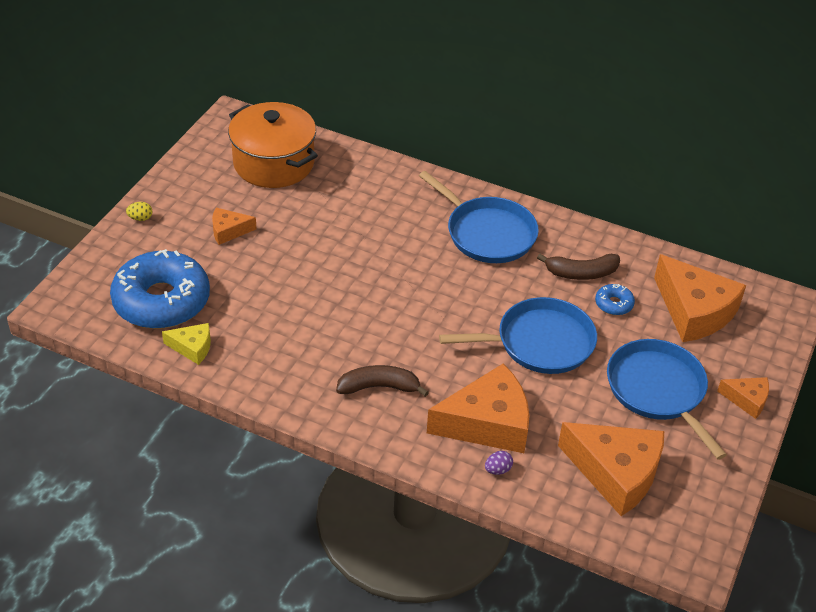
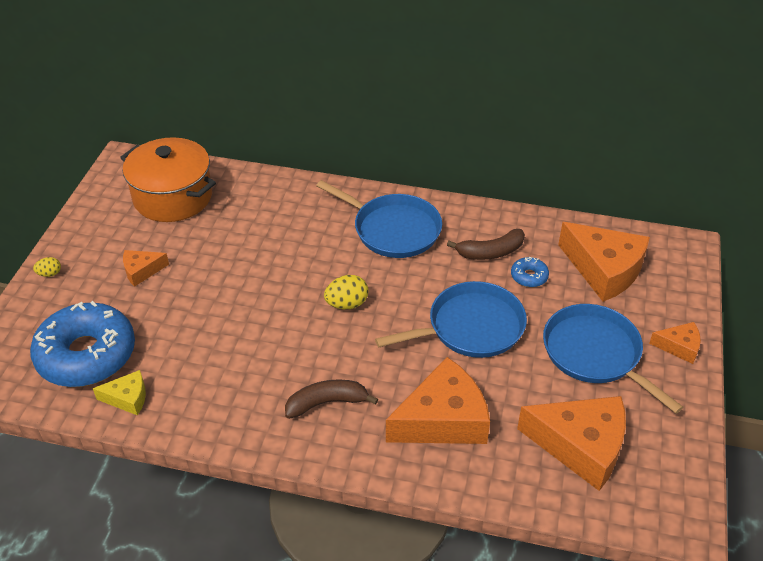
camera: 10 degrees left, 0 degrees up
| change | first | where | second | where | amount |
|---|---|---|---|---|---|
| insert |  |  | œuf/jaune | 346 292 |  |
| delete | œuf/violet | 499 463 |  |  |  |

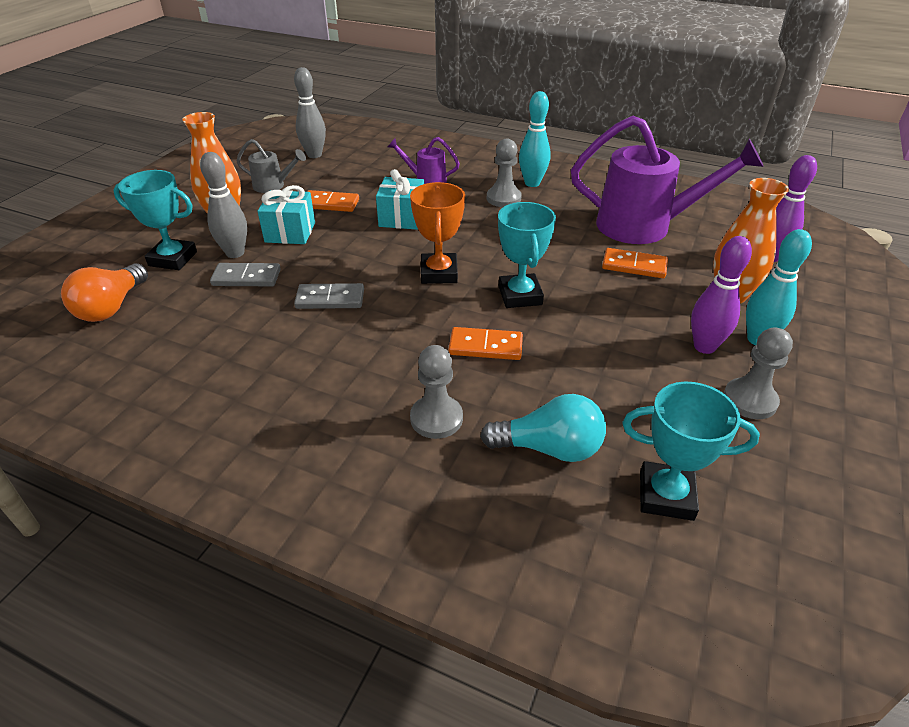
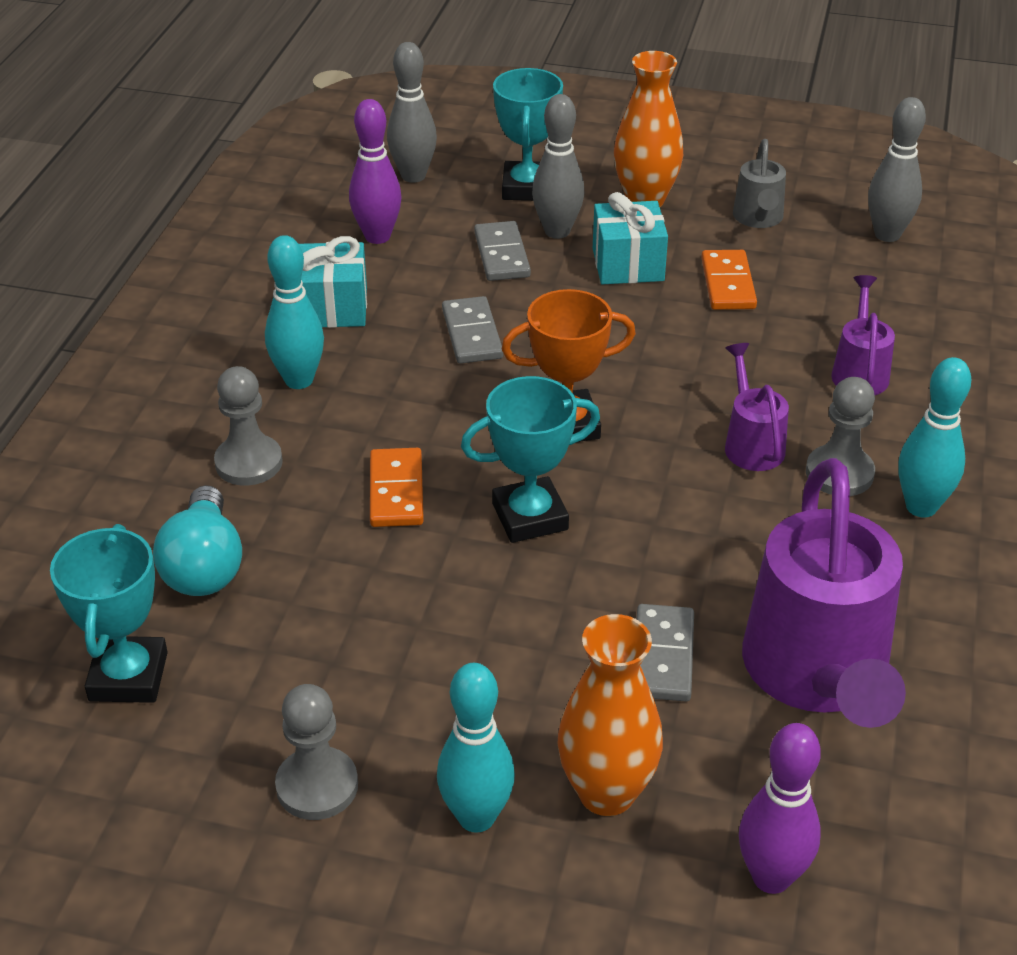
camera: 80 degrees right, 0 degrees up
| change | first | where | second | where | amount |
|---|---|---|---|---|---|
| insert |  |  | quille/turquoise | 294 312 |  |
| move | cadeau/turquoise | 400 199 |  | 333 282 |  |
| move | quille/violet | 721 295 |  | 375 171 |  |
| replace | ampoule/orange | 104 293 | quille/gris | 412 112 |  |
| recolor | domino/orange | 635 263 | domino/gris | 665 652 |  |
| insert |  |  | arrosoir/violet | 757 407 |  |

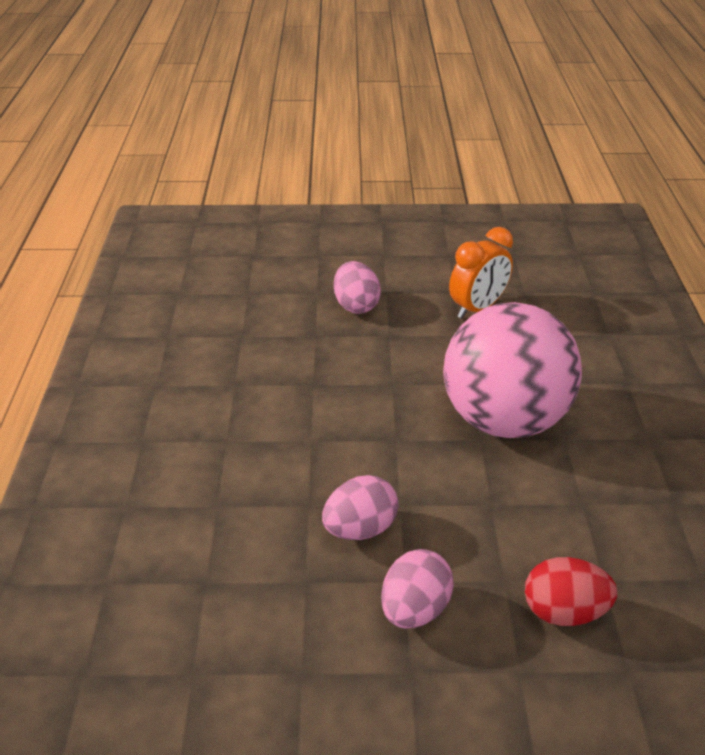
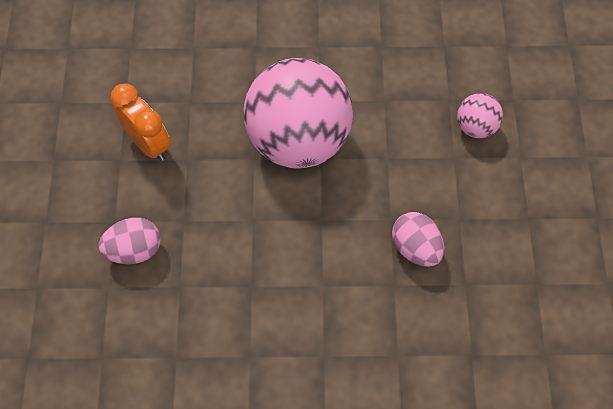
camera: 90 degrees left, 25 degrees up
| change | first | where | second | where | amount |
|---|---|---|---|---|---|
| replace | œuf/rouge | 571 591 | balle/rose | 480 115 |  |
| delete | œuf/rose | 417 589 |  |  |  |

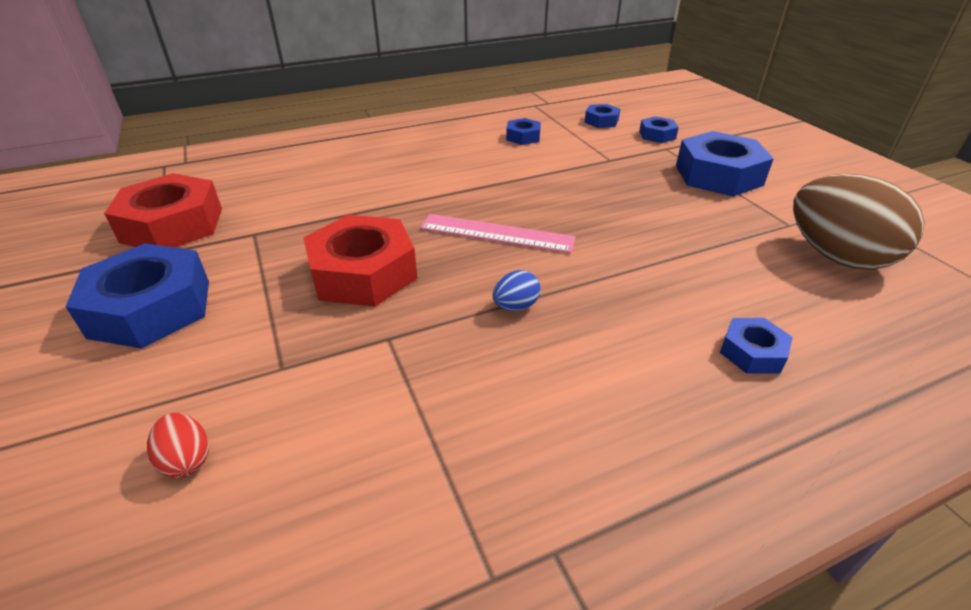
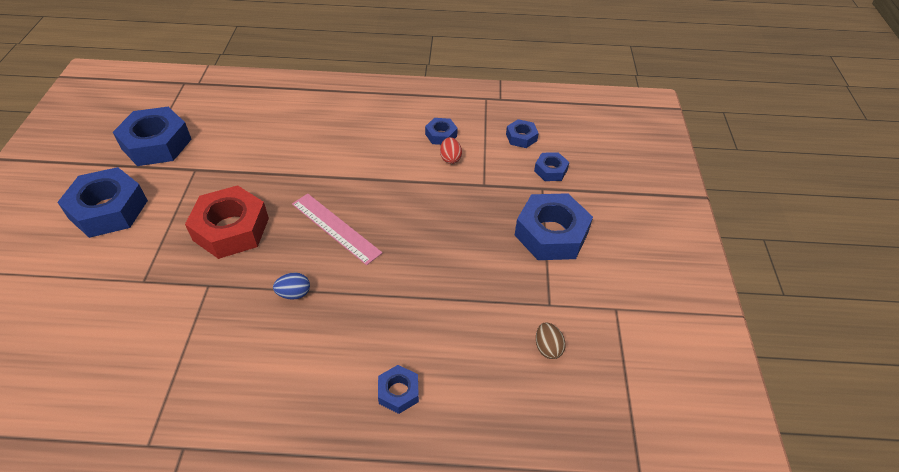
camera: 25 degrees right, 10 degrees up
| change | first | where | second | where | amount |
|---|---|---|---|---|---|
| recolor | écrou/rouge | 163 210 | écrou/bleu | 152 136 |  |
| move | œuf/rouge | 178 445 |  | 451 150 |  |
| resize | œuf/marron | 859 222 |  | 551 340 | x0.42 |

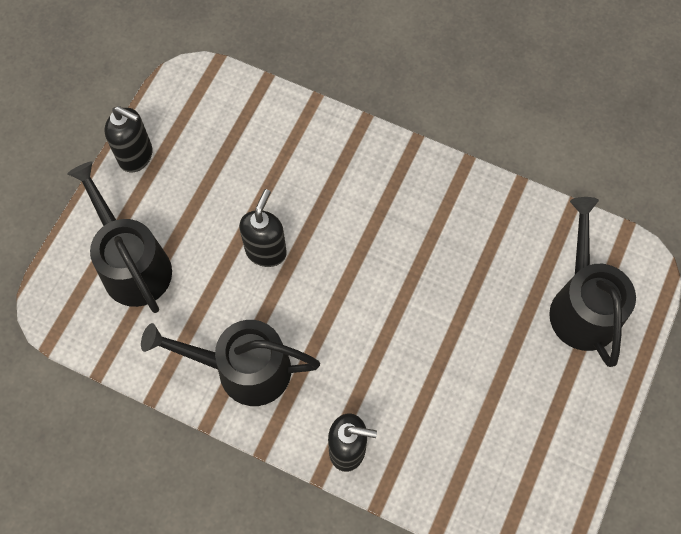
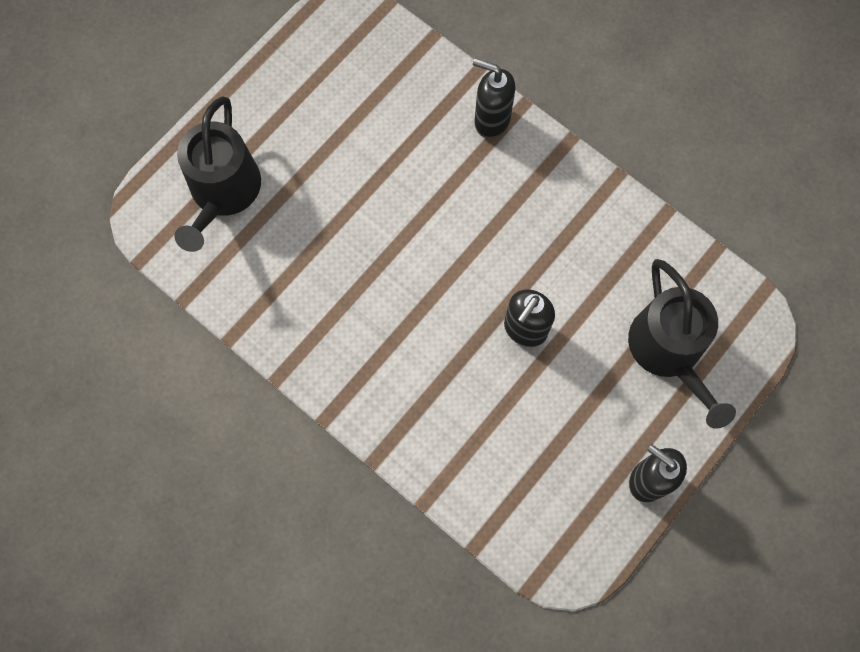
camera: 165 degrees left, 5 degrees up
| change | first | where | second | where | amount |
|---|---|---|---|---|---|
| delete | arrosoir/noir | 230 363 |  |  |  |

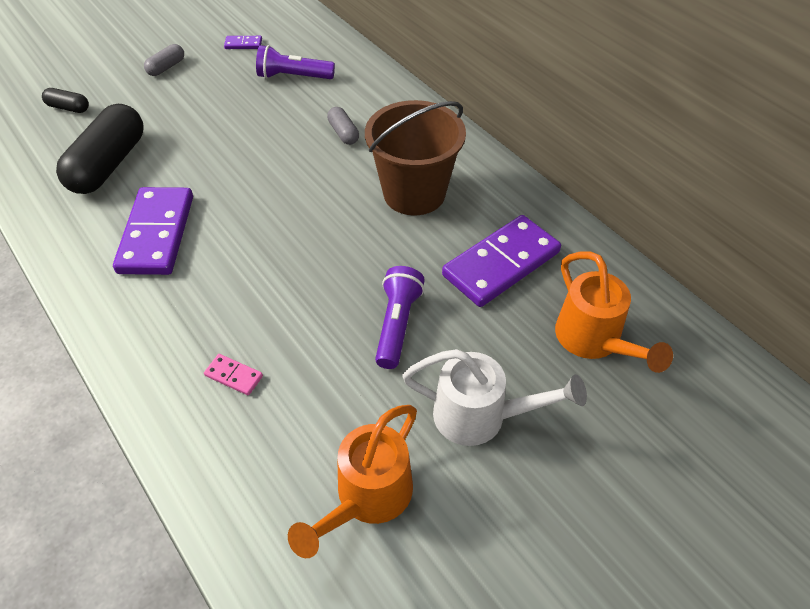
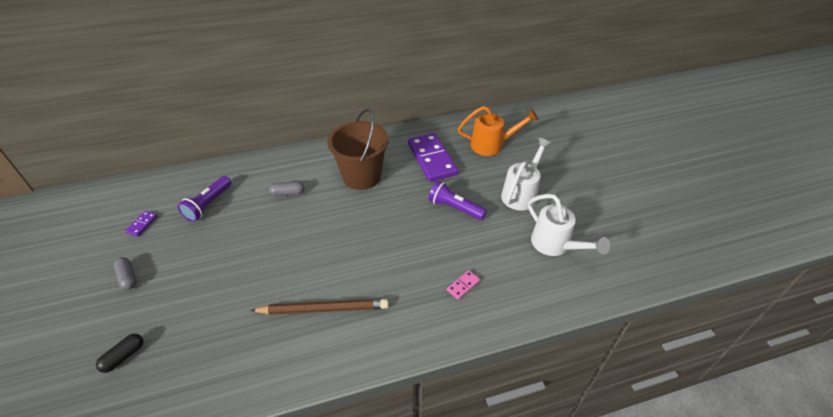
camera: 70 degrees left, 5 degrees down
| change | first | where | second | where | amount |
|---|---|---|---|---|---|
| replace | domino/violet | 153 231 | crayon/marron | 319 307 |  |
| recolor | arrosoir/orange | 352 481 | arrosoir/blanc | 569 225 |  |
| delete | gélule/noir | 100 149 |  |  |  |

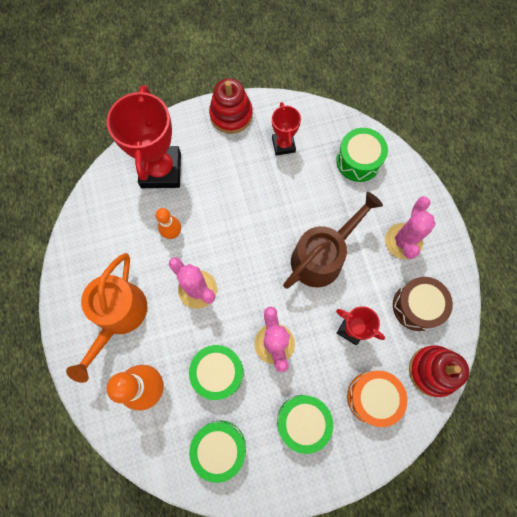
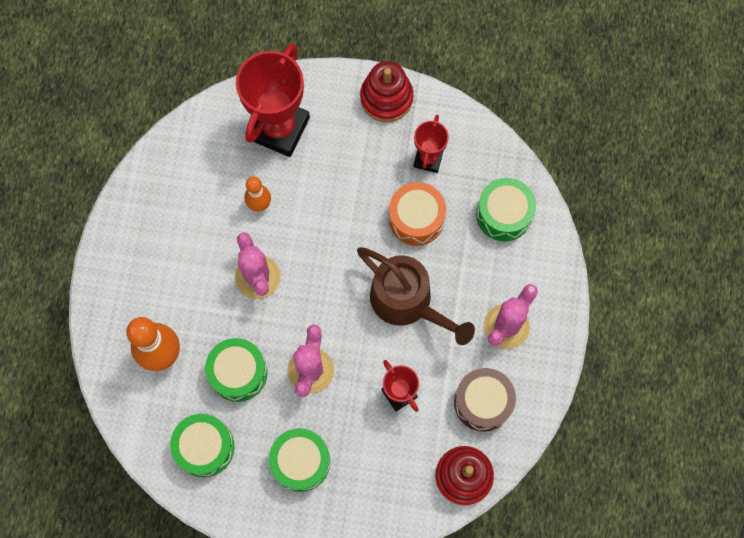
camera: 25 degrees right, 0 degrees up
| change | first | where | second | where | amount |
|---|---|---|---|---|---|
| rotate | arrosoir/marron | 333 240 |  | 416 296 | 60 degrees clockwise |
| move | tambour/orange | 377 399 |  | 417 214 |  |
| delete | arrosoir/orange | 106 318 |  |  |  |

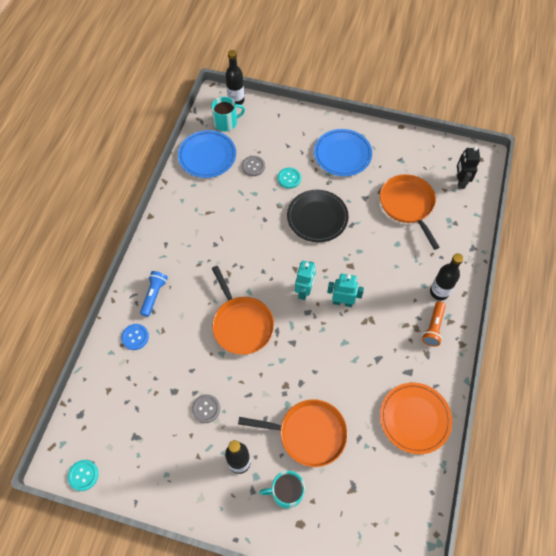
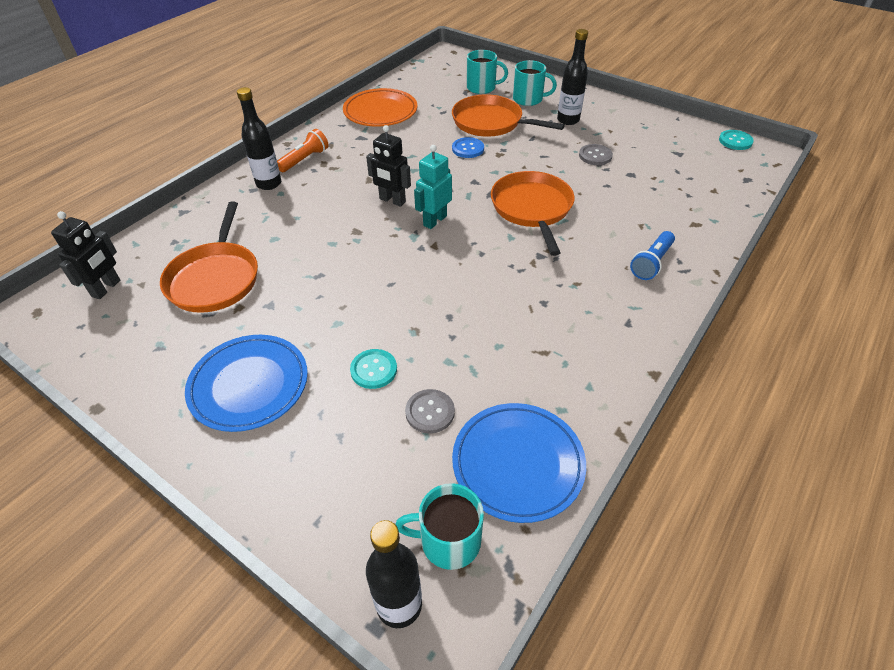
camera: 160 degrees left, 15 degrees down
| change | first | where | second | where | amount |
|---|---|---|---|---|---|
| recolor | robot/turquoise | 345 290 | robot/noir | 388 166 |  |
| move | bouton/bleu | 135 337 |  | 468 147 |  |
| insert |  |  | tasse/turquoise | 487 72 |  |
| delete | assiette/noir | 318 216 |  |  |  |

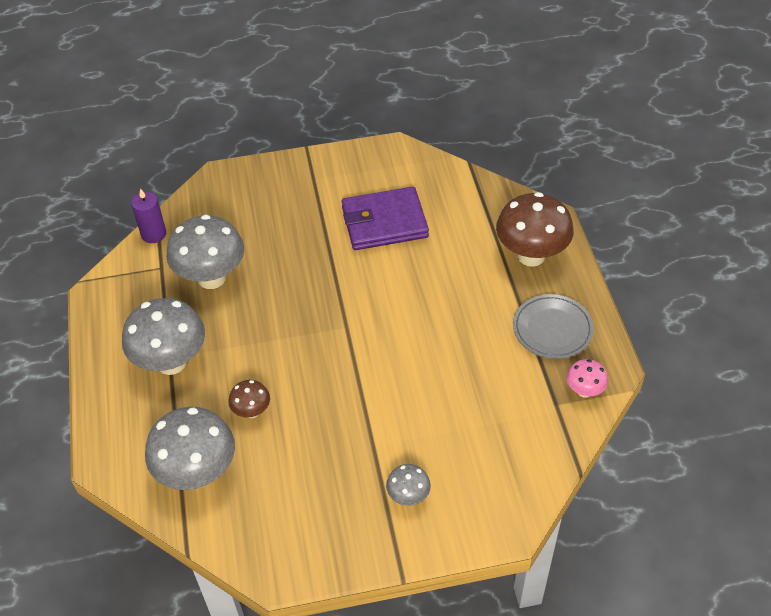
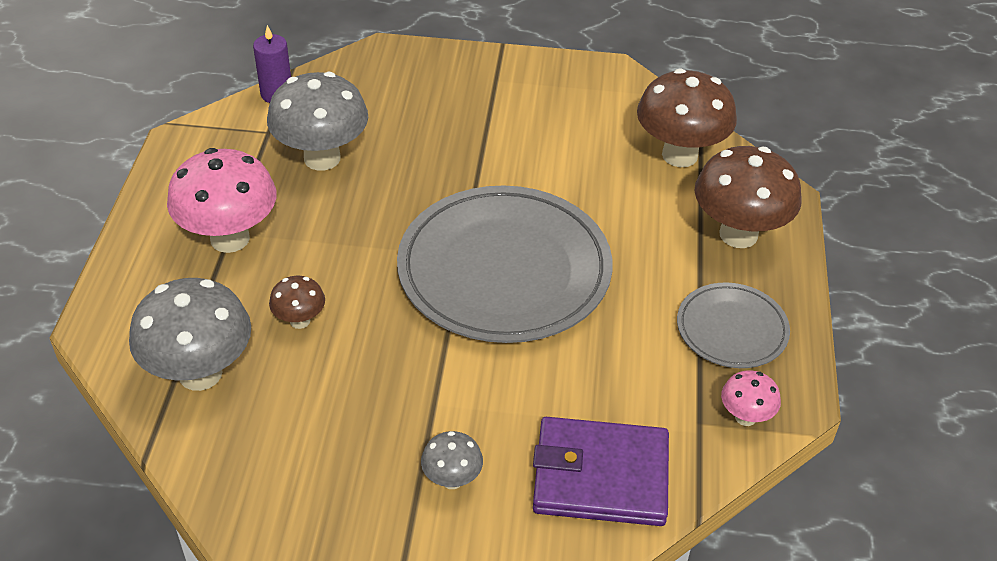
camera: 15 degrees right, 5 degrees down
| change | first | where | second | where | amount |
|---|---|---|---|---|---|
| recolor | champignon/gris | 163 336 | champignon/rose | 222 200 |  |
| insert |  |  | assiette/gris | 504 264 |  |
| move | portefeuille/violet | 385 218 |  | 601 471 |  |
| insert |  |  | champignon/marron | 687 117 |  |

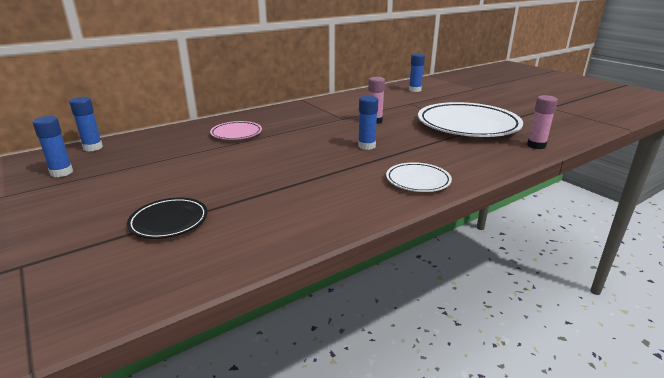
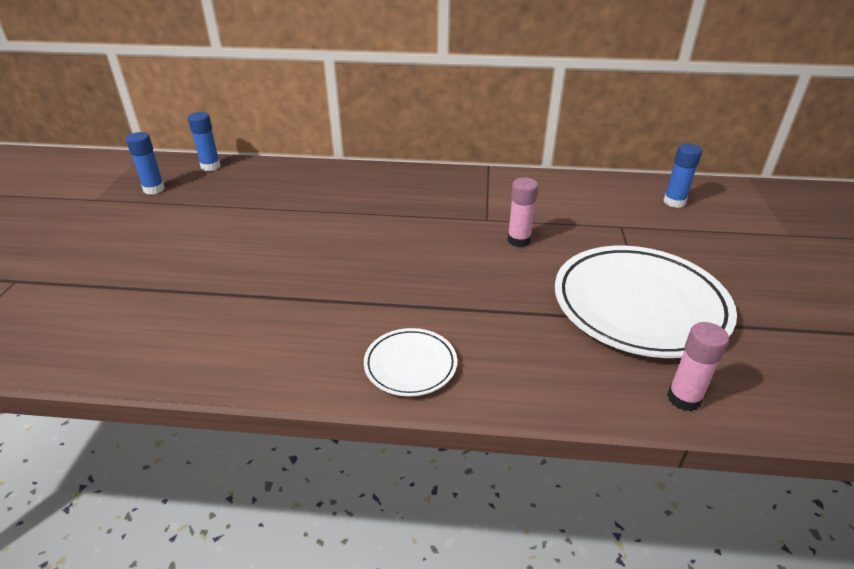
camera: 40 degrees right, 10 degrees up
| change | first | where | second | where | amount |
|---|---|---|---|---|---|
| delete | assiette/noir | 167 218 |  |  |  |
| delete | assiette/rose | 236 130 |  |  |  |
| delete | bâton de colle/bleu | 368 123 |  |  |  |

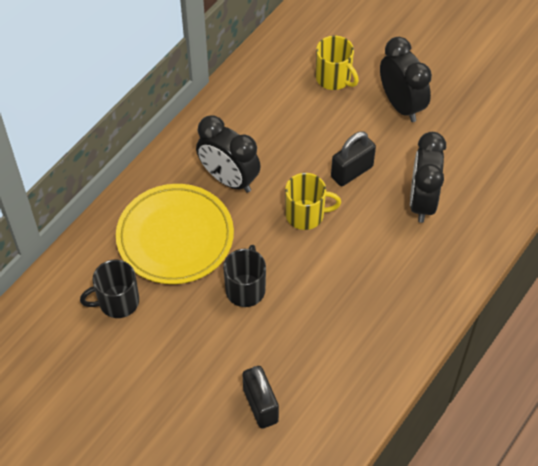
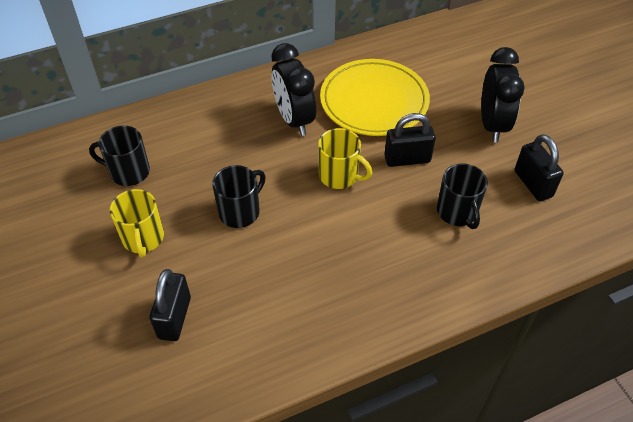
camera: 30 degrees right, 5 degrees down
| change | first | where | second | where | amount |
|---|---|---|---|---|---|
| move | tasse/jaune | 337 63 |  | 137 223 |  |
| move | assiette/jaune | 175 234 |  | 375 97 |  |
| replace | réveil/noir | 428 177 | tasse/noir | 462 196 |  |
| insert |  |  | cadenas/noir | 539 167 |  |

